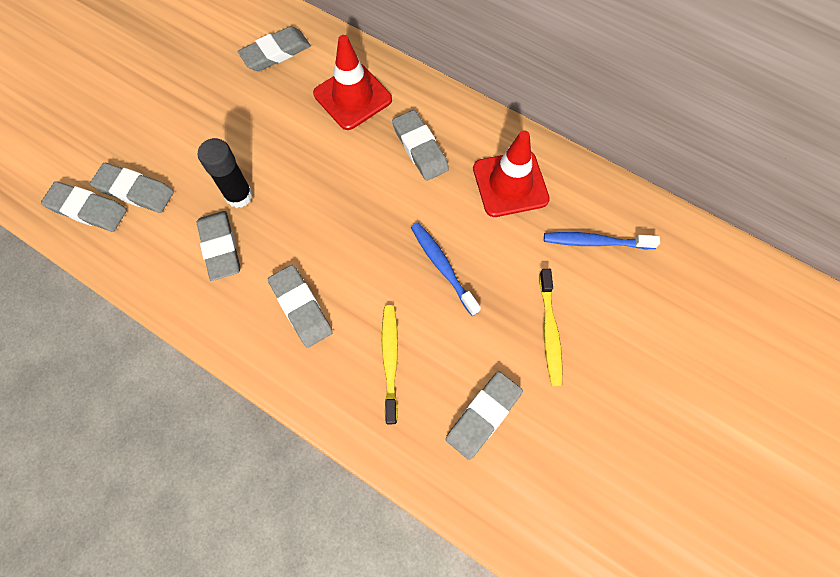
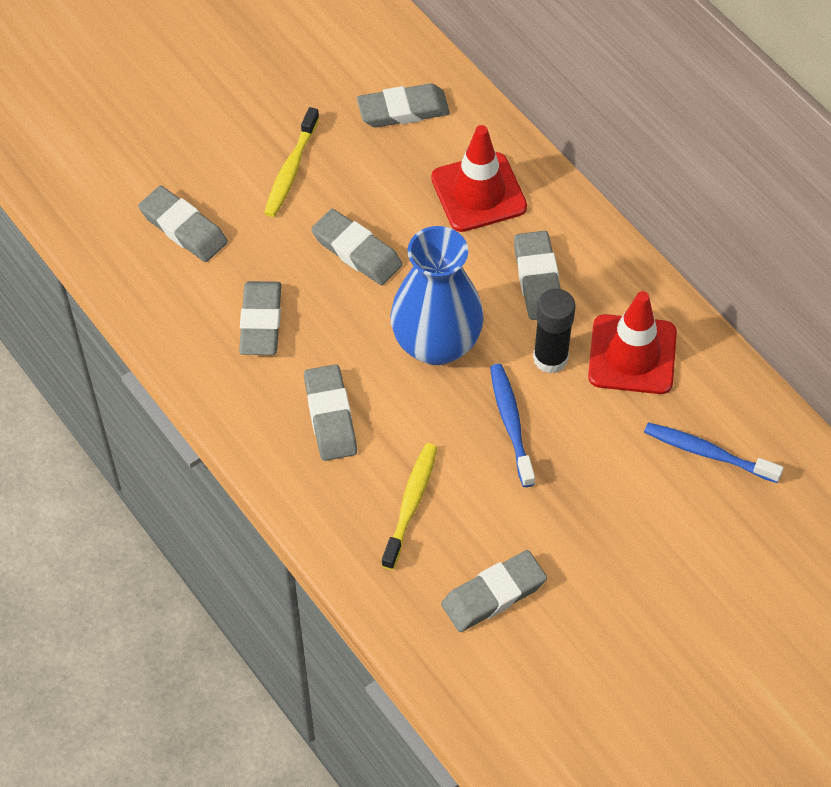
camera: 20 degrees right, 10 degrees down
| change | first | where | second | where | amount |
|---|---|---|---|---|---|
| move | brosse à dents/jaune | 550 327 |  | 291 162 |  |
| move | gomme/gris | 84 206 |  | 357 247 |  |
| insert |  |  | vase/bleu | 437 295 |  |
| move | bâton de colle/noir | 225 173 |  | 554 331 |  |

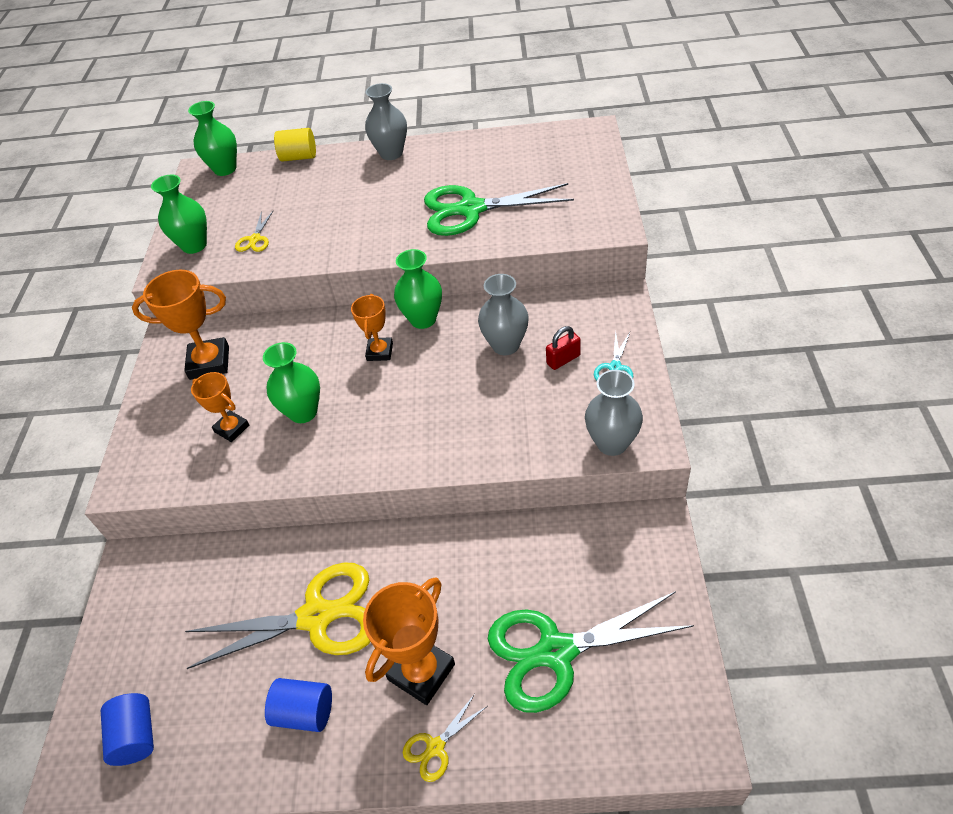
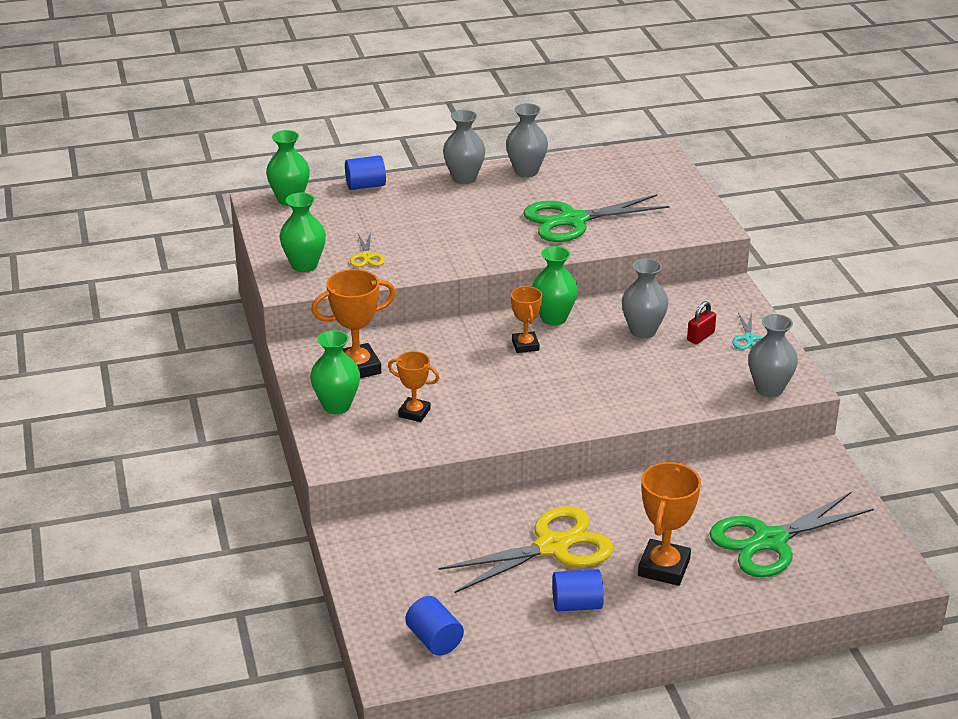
camera: 20 degrees left, 15 degrees down
| change | first | where | second | where | amount |
|---|---|---|---|---|---|
| move | vase/vert | 291 382 |  | 335 372 |  |
| recolor | cylindre/jaune | 295 145 | cylindre/bleu | 365 172 |  |
| insert |  |  | vase/gris | 527 140 |  |
| delete | ciseaux/jaune | 444 738 |  |  |  |

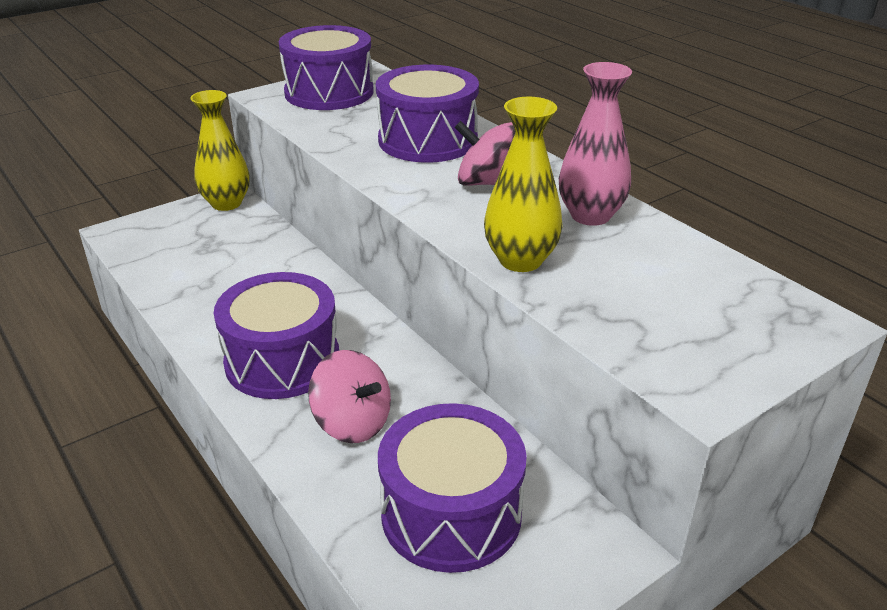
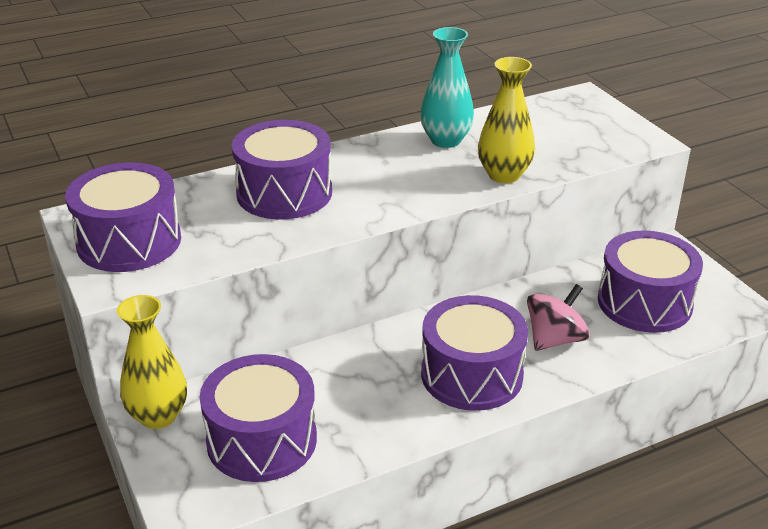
camera: 80 degrees left, 0 degrees up
| change | first | where | second | where | amount |
|---|---|---|---|---|---|
| insert |  |  | tambour/violet | 258 418 |  |
| recolor | vase/rose | 595 144 | vase/turquoise | 447 87 |  |
| delete | toupie/rose | 484 153 |  |  |  |

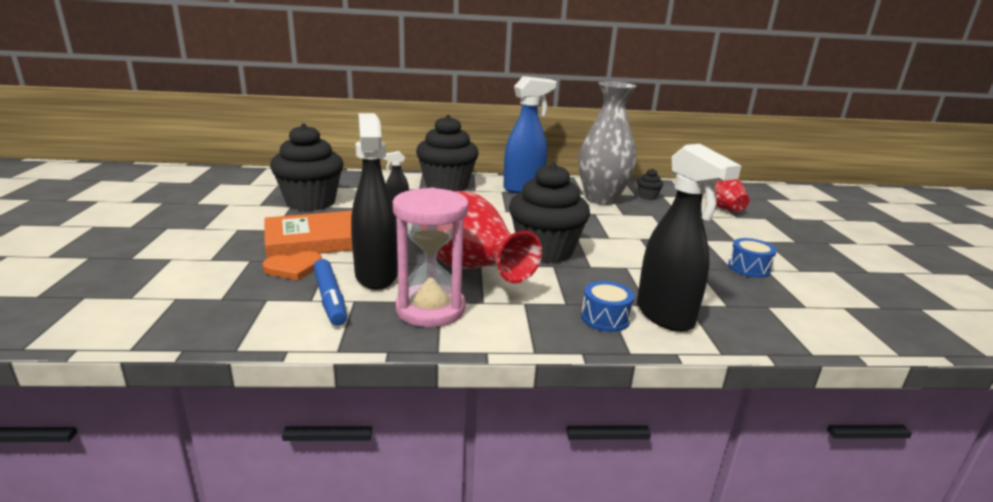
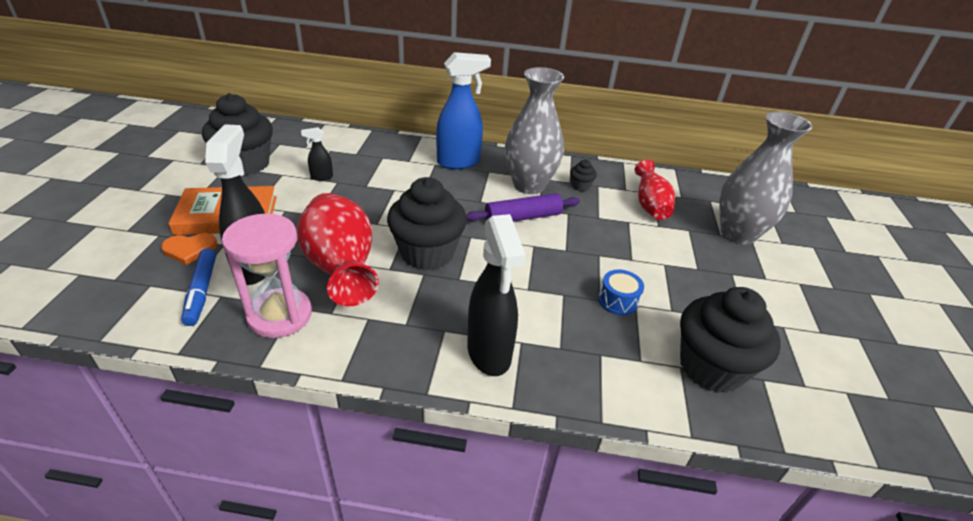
camera: 10 degrees right, 15 degrees up
| change | first | where | second | where | amount |
|---|---|---|---|---|---|
| insert |  |  | rouleau à pâtisserie/violet | 523 207 |  |
| move | muffin/noir | 447 153 |  | 730 340 |  |
| insert |  |  | vase/gris | 766 178 |  |
| delete | tambour/bleu | 607 306 |  |  |  |

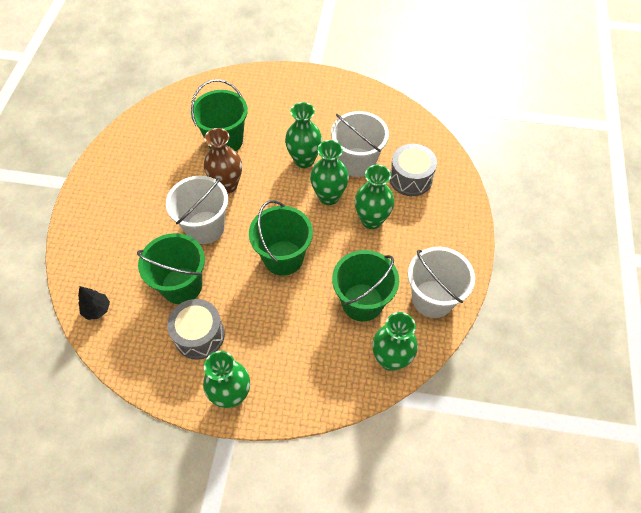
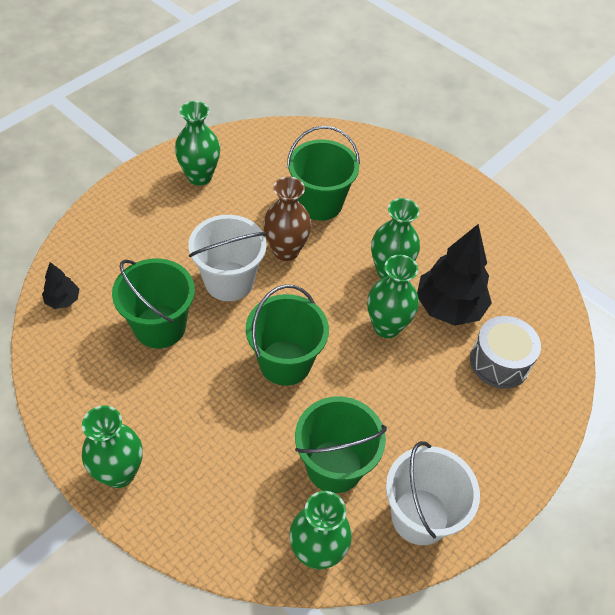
camera: 30 degrees right, 5 degrees down
| change | first | where | second | where | amount |
|---|---|---|---|---|---|
| move | vase/vert | 374 197 |  | 197 143 |  |
| replace | seau/blanc | 360 144 | arbre/noir | 454 275 |  |
| delete | tambour/gris | 196 329 |  |  |  |

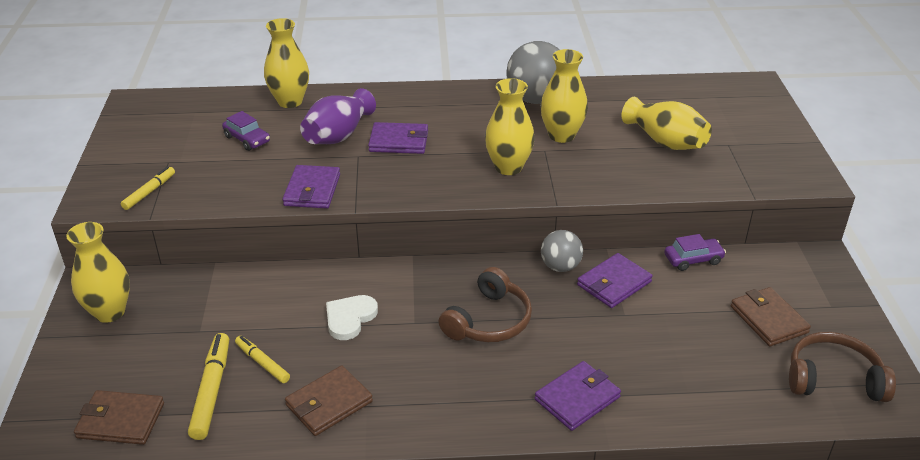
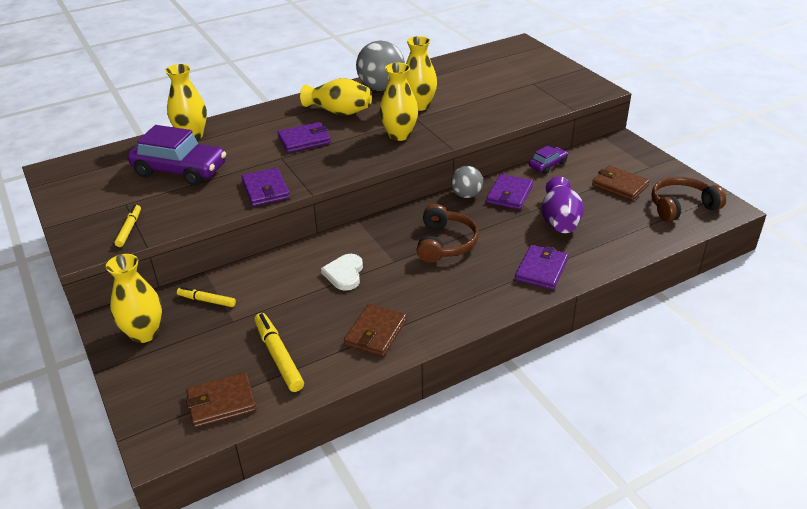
camera: 25 degrees left, 0 degrees up
| change | first | where | second | where | amount |
|---|---|---|---|---|---|
| resize | voiture/violet | 246 131 |  | 177 155 | x2.02 |
| move | feutre/jaune | 262 359 |  | 206 297 |  |
| move | vase/jaune | 667 123 |  | 336 97 |  |
| move | vase/violet | 338 116 |  | 562 204 |  |

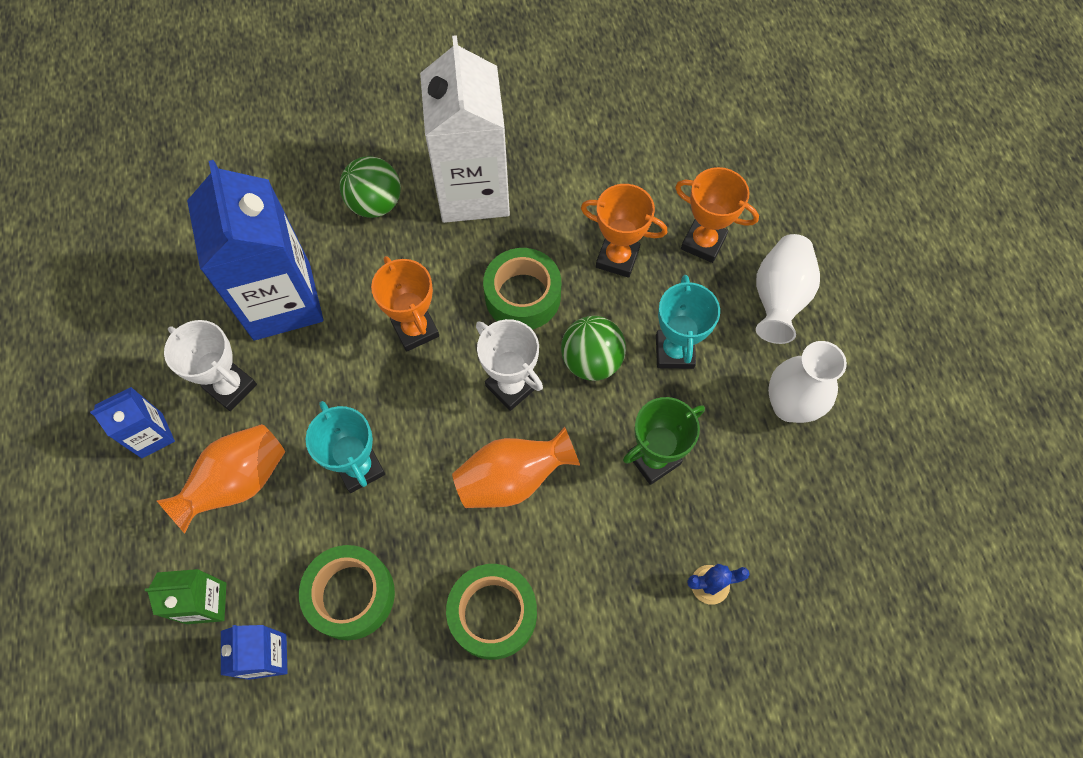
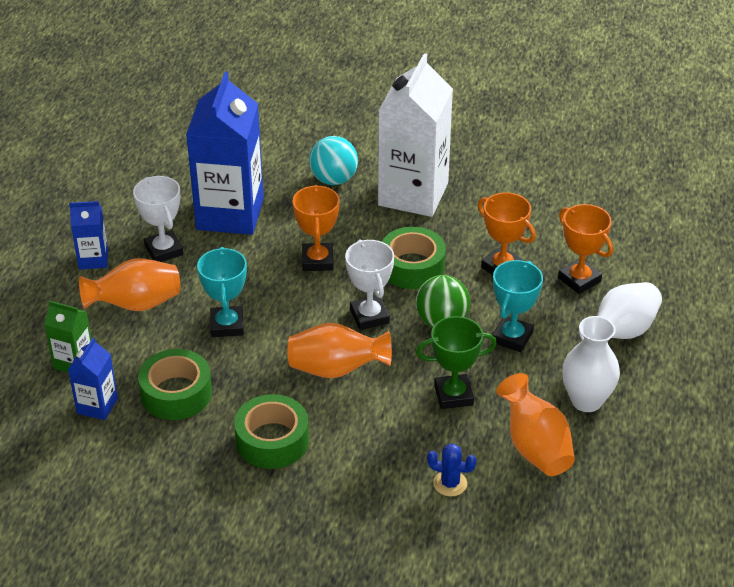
camera: 25 degrees right, 25 degrees down
| change | first | where | second | where | amount |
|---|---|---|---|---|---|
| recolor | balle/vert | 370 187 | balle/turquoise | 333 160 |  |
| insert |  |  | vase/orange | 535 424 |  |

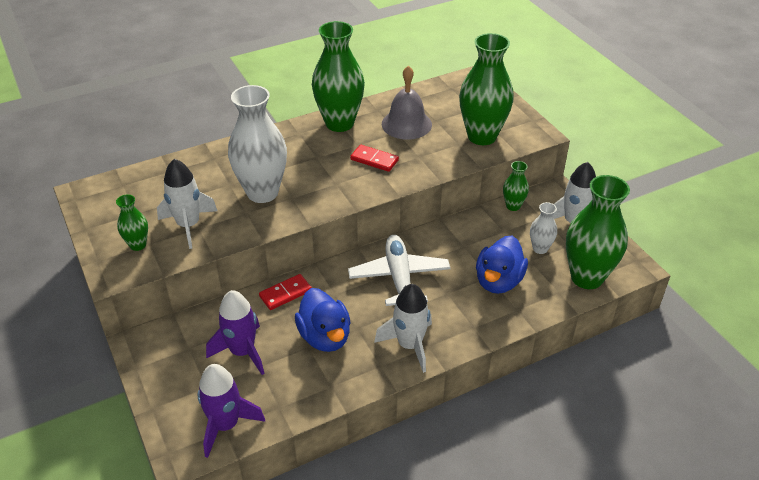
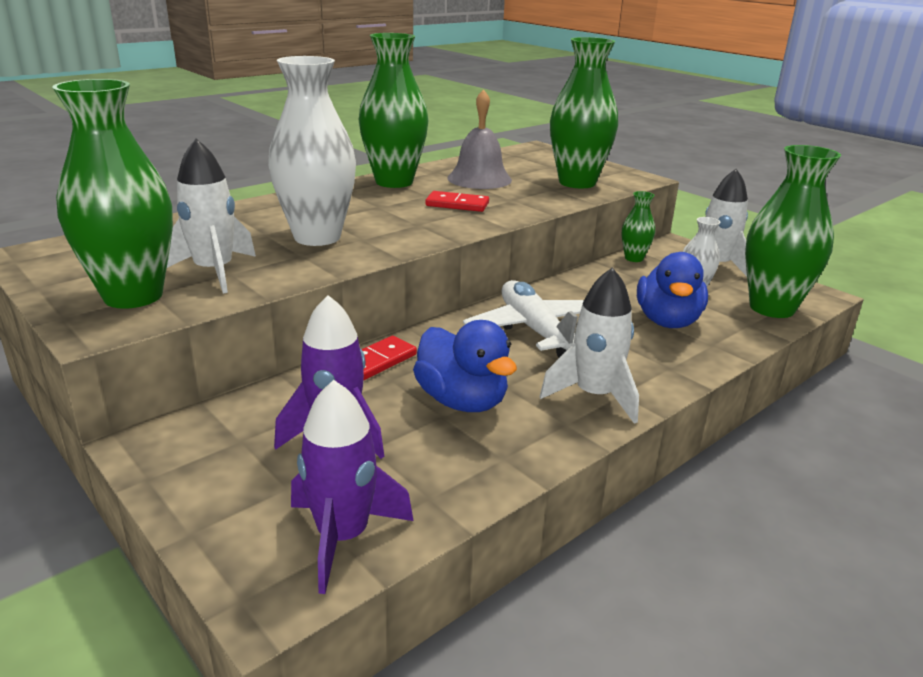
camera: 15 degrees left, 15 degrees down
| change | first | where | second | where | amount |
|---|---|---|---|---|---|
| resize | vase/vert | 132 222 |  | 112 194 | x2.08 |

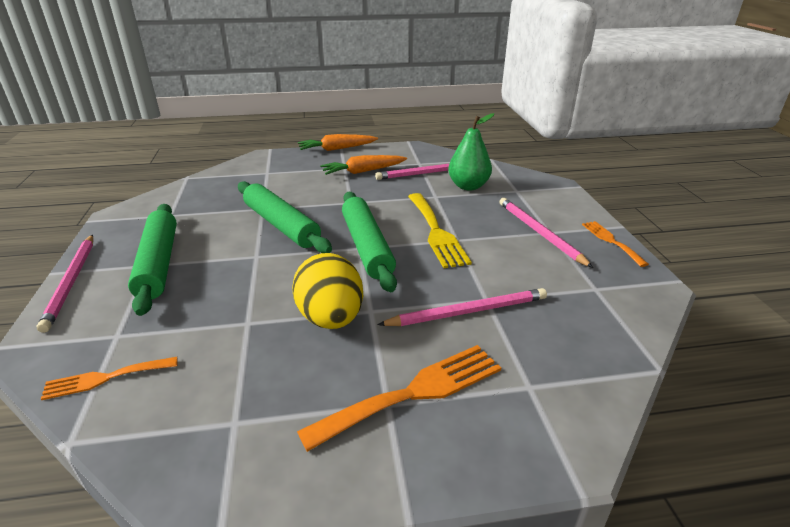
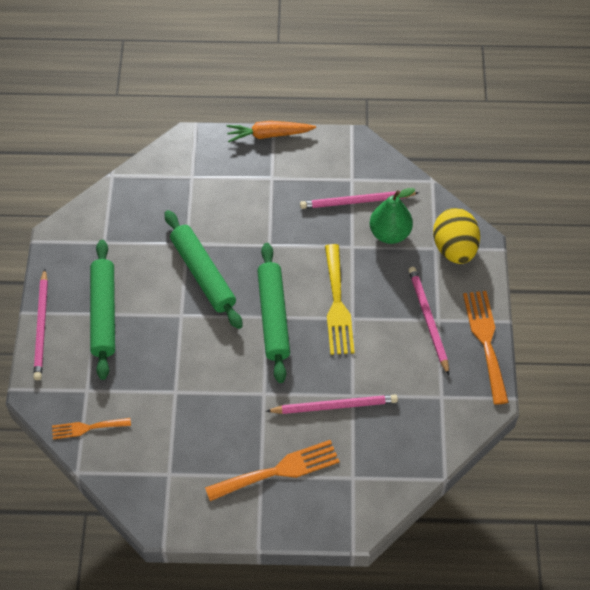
camera: 10 degrees right, 25 degrees up
| change | first | where | second | where | amount |
|---|---|---|---|---|---|
| move | œuf/jaune | 327 291 |  | 456 236 |  |
| resize | fourchette/orange | 615 244 |  | 486 348 | x1.70 |
| delete | carotte/orange | 363 165 |  |  |  |

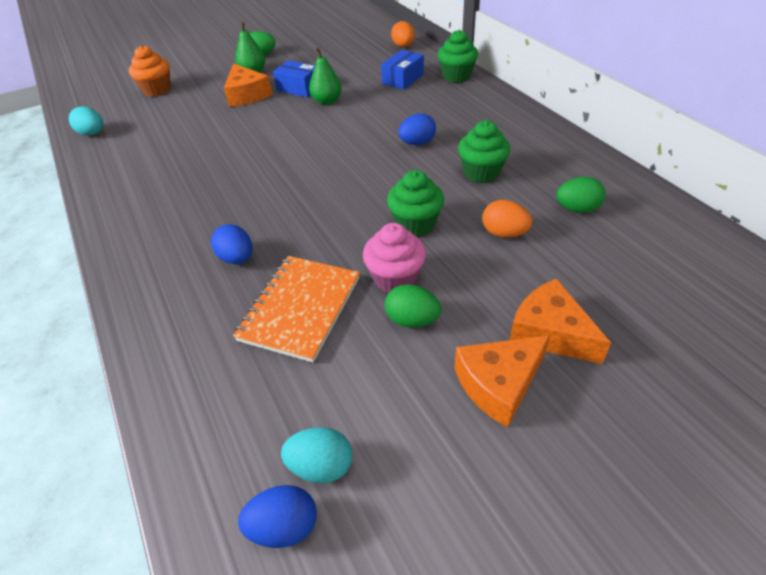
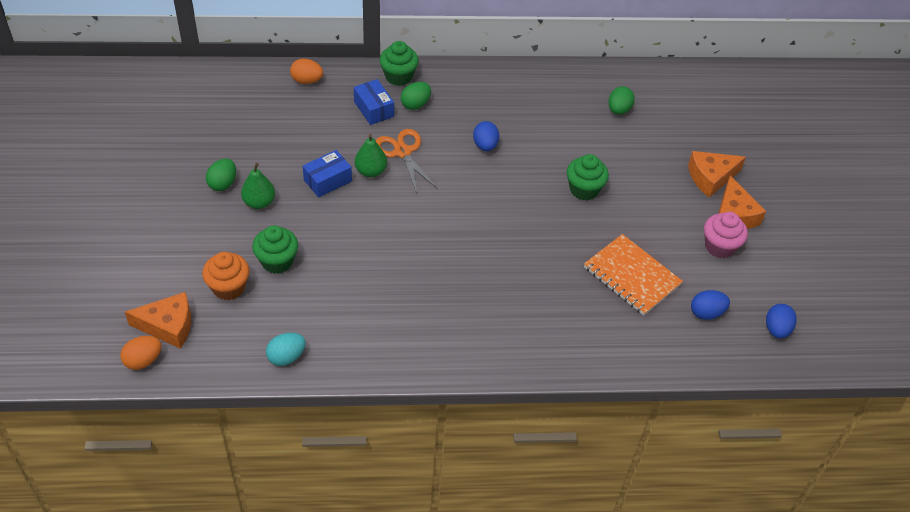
camera: 70 degrees left, 5 degrees up
| change | first | where | second | where | amount |
|---|---|---|---|---|---|
| move | œuf/orange | 507 219 |  | 140 353 |  |
| move | fromage/orange | 248 85 |  | 158 320 |  |
| move | muffin/vert | 484 151 |  | 275 250 |  |
| insert |  |  | ciseaux/orange | 406 161 |  |
| move | œuf/vert | 413 306 |  | 416 96 |  |
| move | œuf/bleu | 231 244 |  | 710 305 |  |
| move | muffin/rose | 394 258 |  | 726 235 |  |
| delete | œuf/turquoise | 316 455 |  |  |  |

